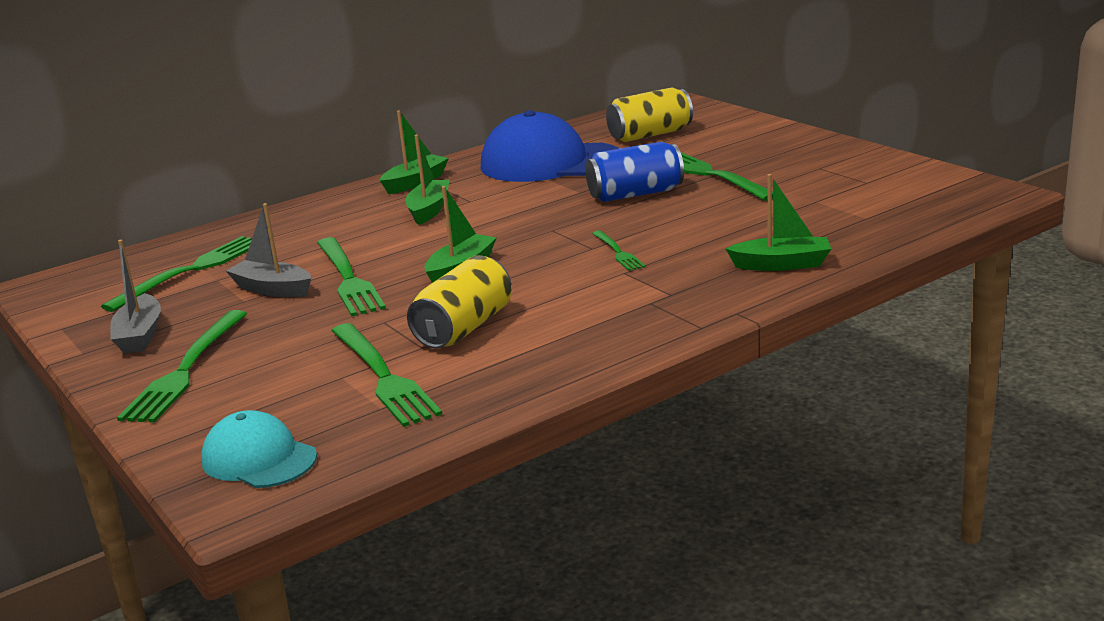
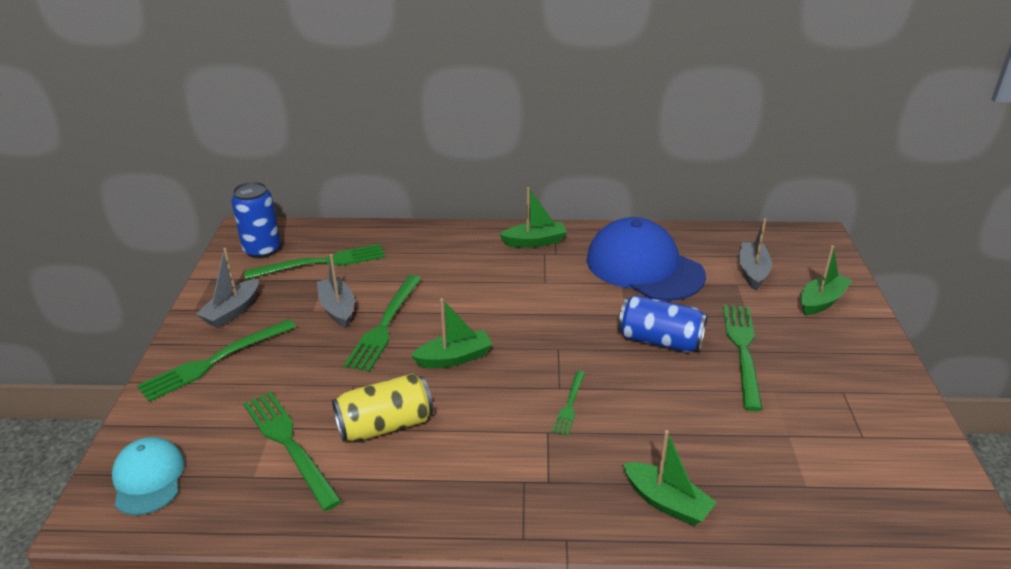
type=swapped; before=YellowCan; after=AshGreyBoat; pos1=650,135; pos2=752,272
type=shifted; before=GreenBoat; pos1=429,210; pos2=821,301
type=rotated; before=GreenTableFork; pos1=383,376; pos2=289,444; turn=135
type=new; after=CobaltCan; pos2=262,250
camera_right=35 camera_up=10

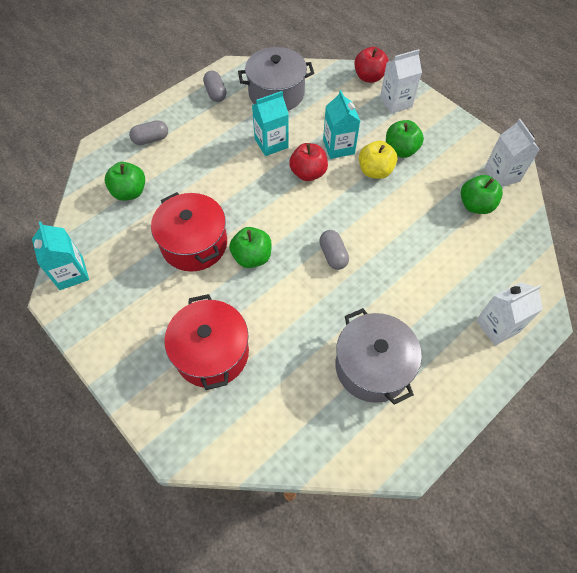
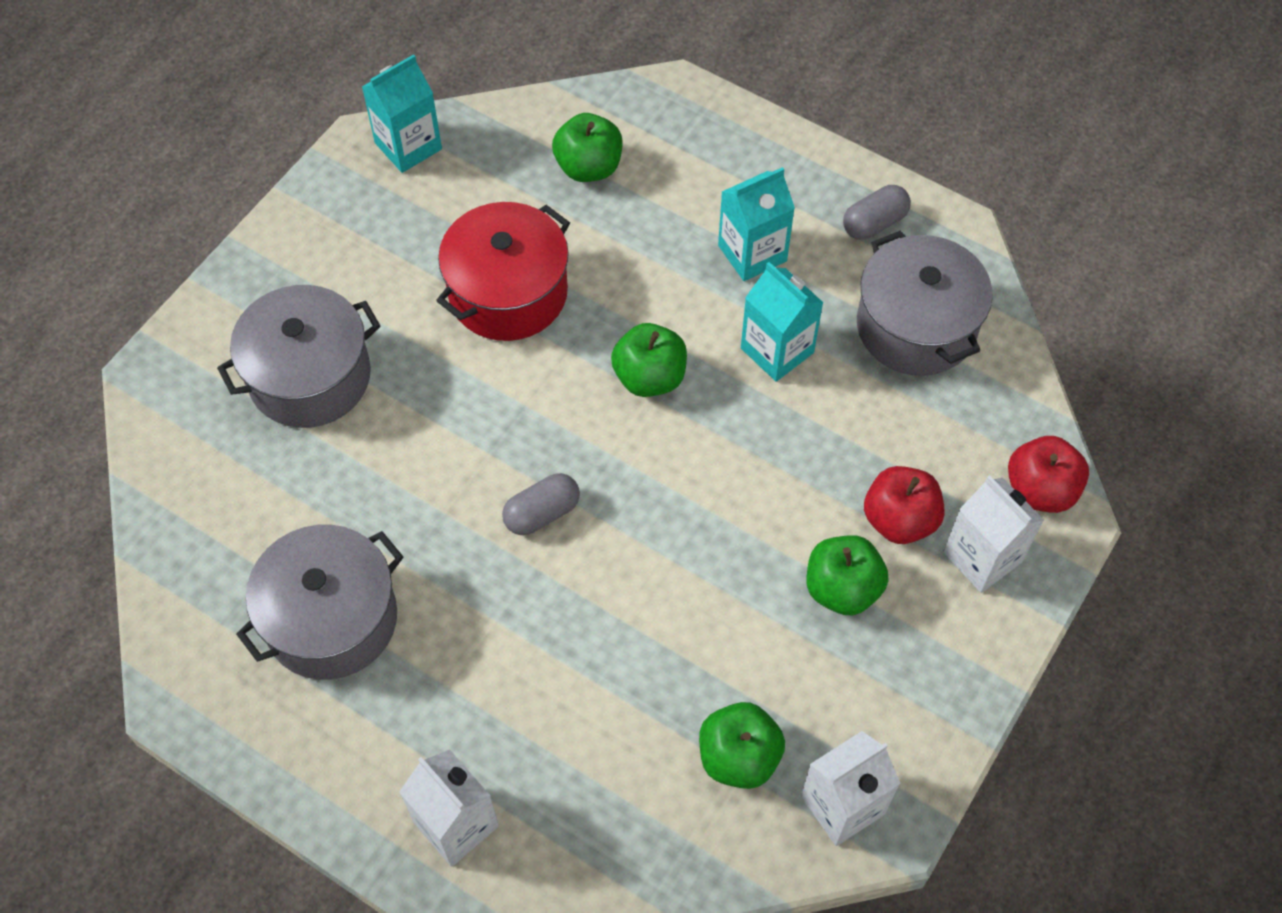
type=shifted; before=TurquoiseCarton; pos1=338,147; pos2=752,253
type=gone; before=AshGreyPill; pos1=151,139
type=gone; before=YellowToyApple; pos1=375,171
type=shifted; before=ScarletToyApple; pos1=308,173; pos2=899,520
type=shifted; before=GreenToyApple; pos1=252,257; pos2=649,377
type=repainted; before=ScarletStockpot; after=AshGreyStockpot; pos1=212,353; pos2=310,377
camera_right=75 camera_up=0

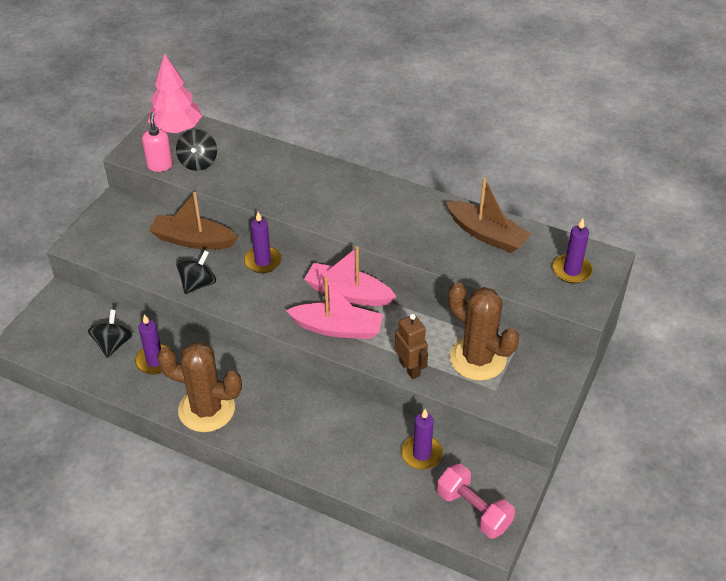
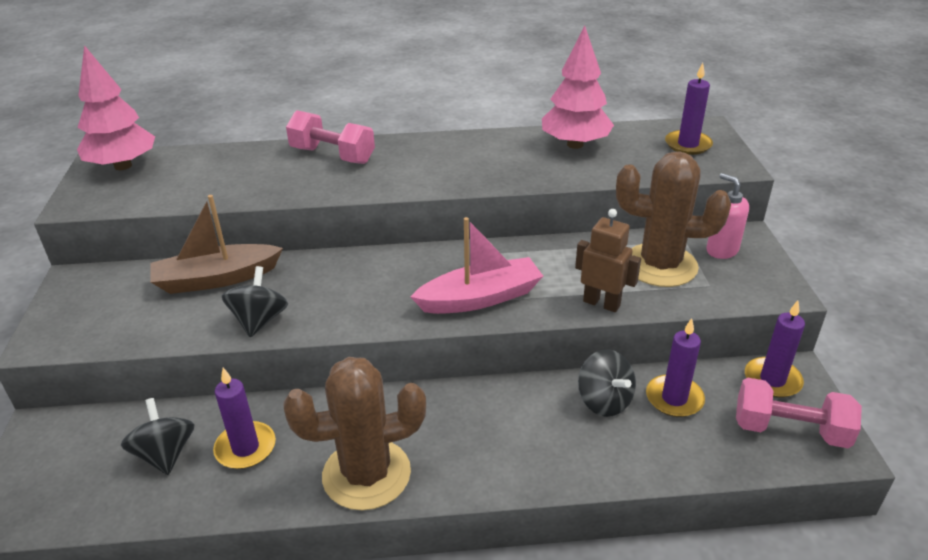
type=shifted; before=PinkSoapDispenser; pos1=160,165; pos2=721,250
type=shifted; before=EbonySpinningTop; pos1=198,162; pos2=604,401
type=swapped; before=BrownBoat; after=PinkToyTree; pos1=487,234; pos2=575,144
type=shifted; before=RoyalPurpleWaxCandle; pos1=262,261; pos2=772,380
type=gone; before=PinkBoat; pos1=348,293
type=new; after=PinkFreeWeight; pos2=332,155
camera_right=-30 camera_up=-10

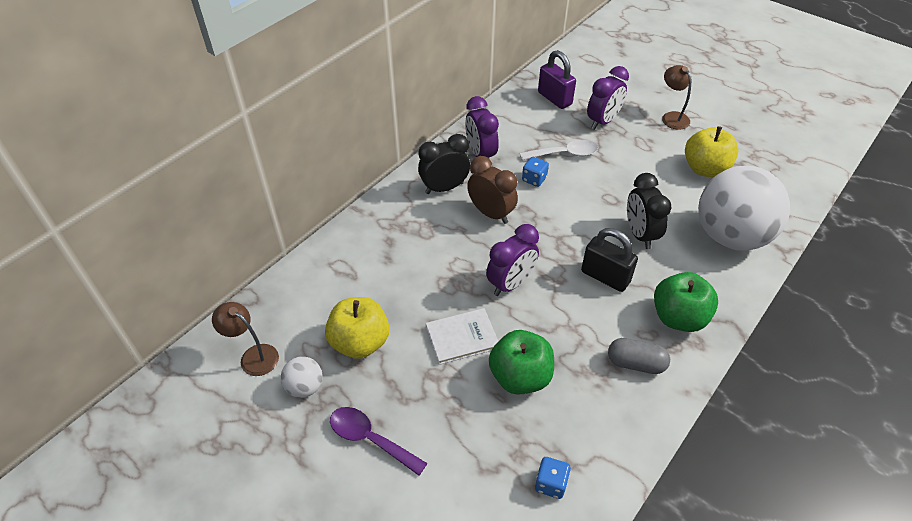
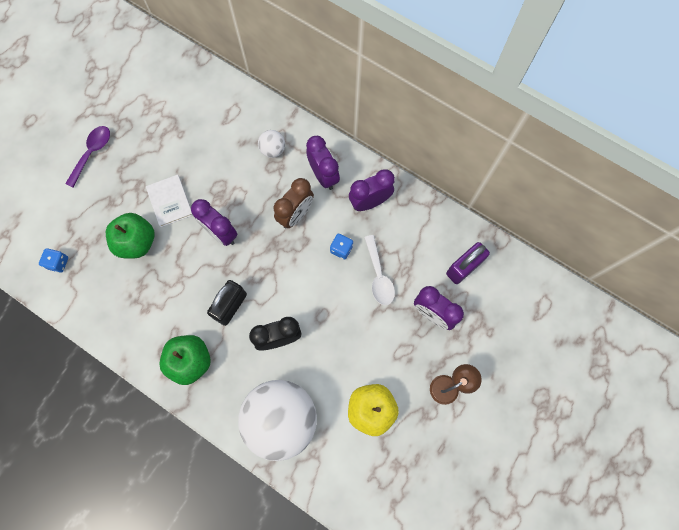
type=repainted; before=EbonyClock; after=RoyalPurpleClock; pos1=444,188; pos2=323,175
type=gone; before=YellowToyApple; pos1=360,342
type=gone; before=BrownLamp; pos1=253,356
type=gone; before=AshGreyPill; pos1=635,363
type=shifted; before=SnowWhiteSphere; pos1=305,387; pos2=273,150
camera_right=85 camera_up=25

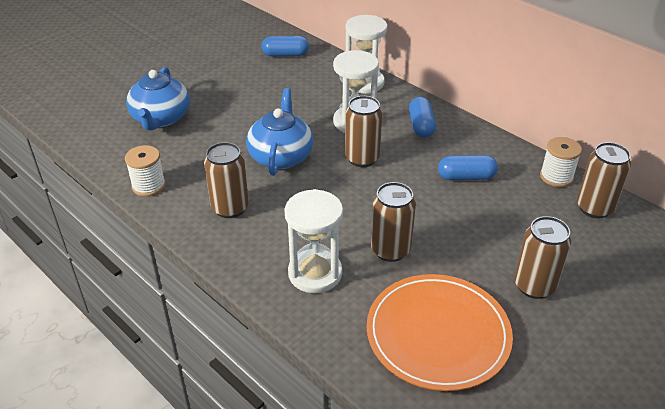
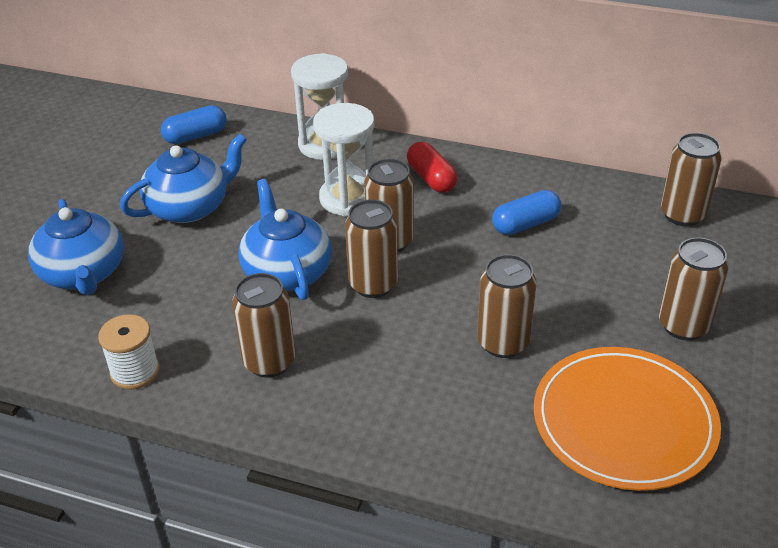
type=repainted; before=CobaltPill; after=ScarletPill; pos1=421,126; pos2=431,178
type=gone; before=SnowWhiteReelOfThread; pos1=556,177
type=gone; before=SnowWhiteHourglass; pos1=315,273
type=new; after=CobaltTeapot; pos2=190,207
type=new; after=BrownCan; pos2=373,284
camera_right=-25 camera_up=0

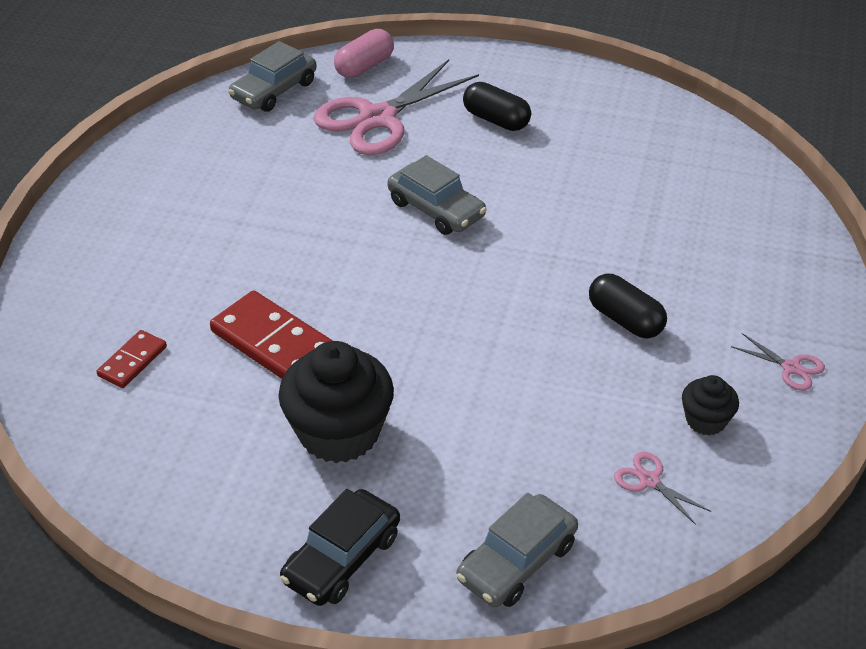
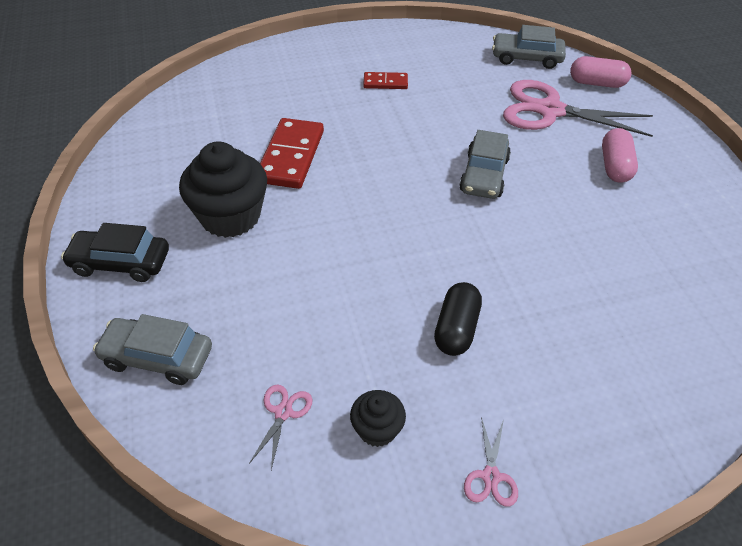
type=repainted; before=EbonyPill; after=PinkPill; pos1=496,120; pos2=615,166
type=shifted; before=ScarletDominoPiece; pos1=132,361; pos2=385,83
camera_right=60 camera_up=5

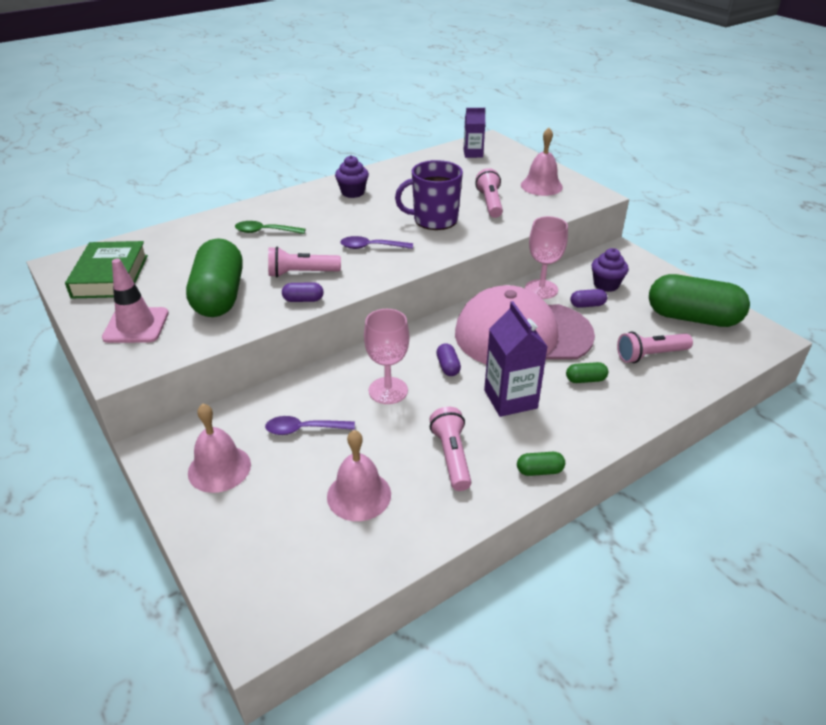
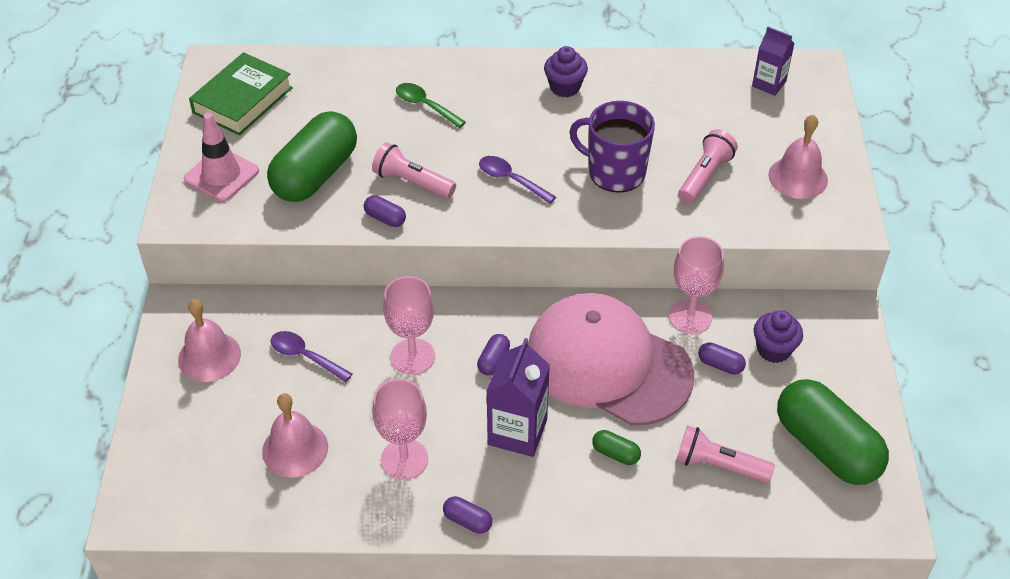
type=swapped; before=PinkFlashlight; after=PinkGoblet; pos1=451,456; pos2=404,459
type=repainted; before=GreenPill; after=RoyalPurplePill; pos1=539,471; pos2=467,521
camera_right=35 camera_up=10

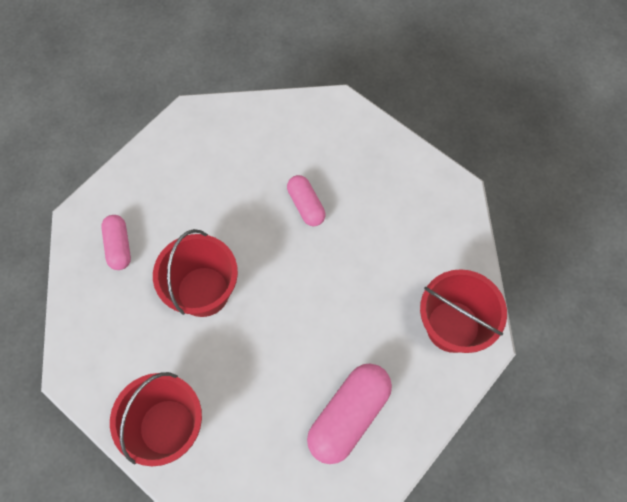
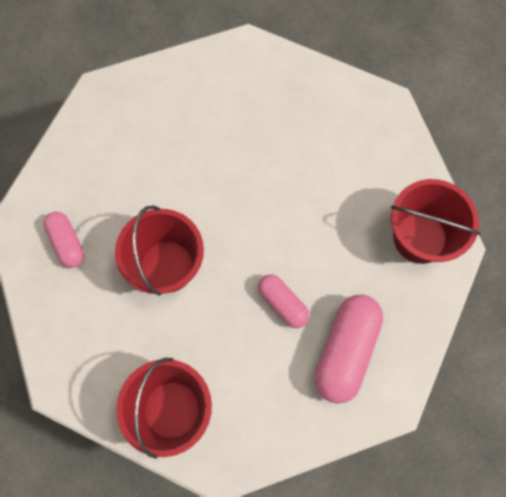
type=shifted; before=PinkPill; pos1=306,205; pos2=282,303
camera_right=-15 camera_up=5

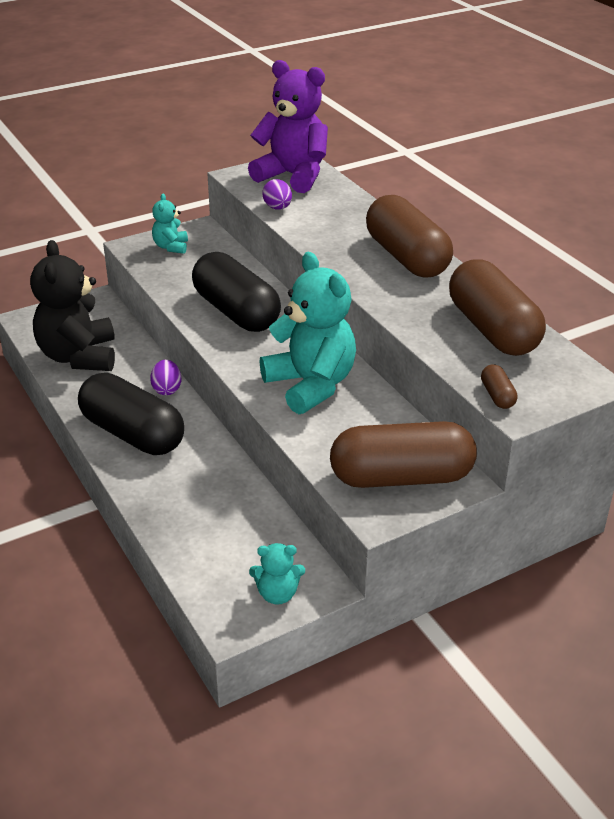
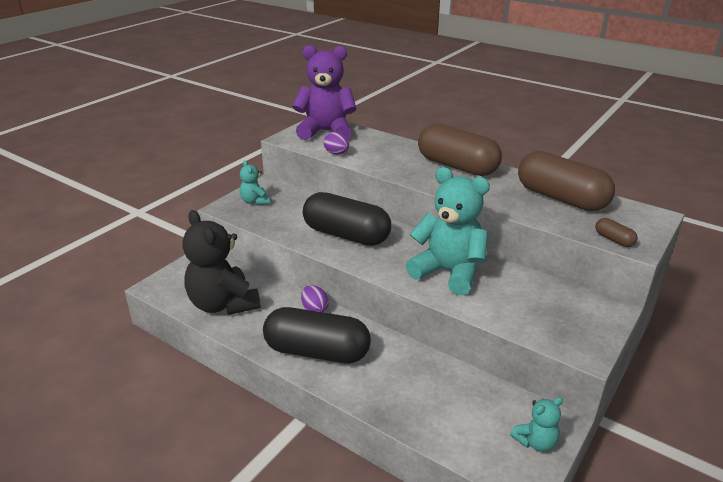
type=gone; before=BrownPill; pos1=401,477
camera_right=-25 camera_up=-5

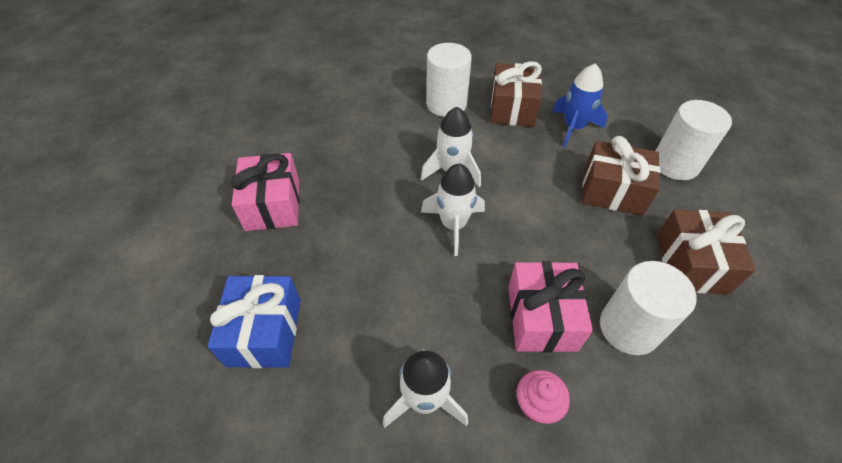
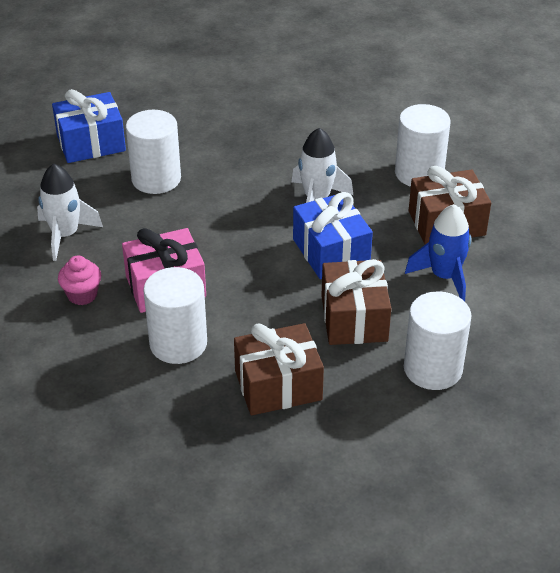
type=gone; before=PinkPresent; pos1=273,205
type=gone; before=SnowWhiteToyRocket; pos1=453,225
type=new; after=SnowWhiteCylinder; pos2=156,179
type=new; after=CobaltPresent; pos2=331,252
camera_right=70 camera_up=-10

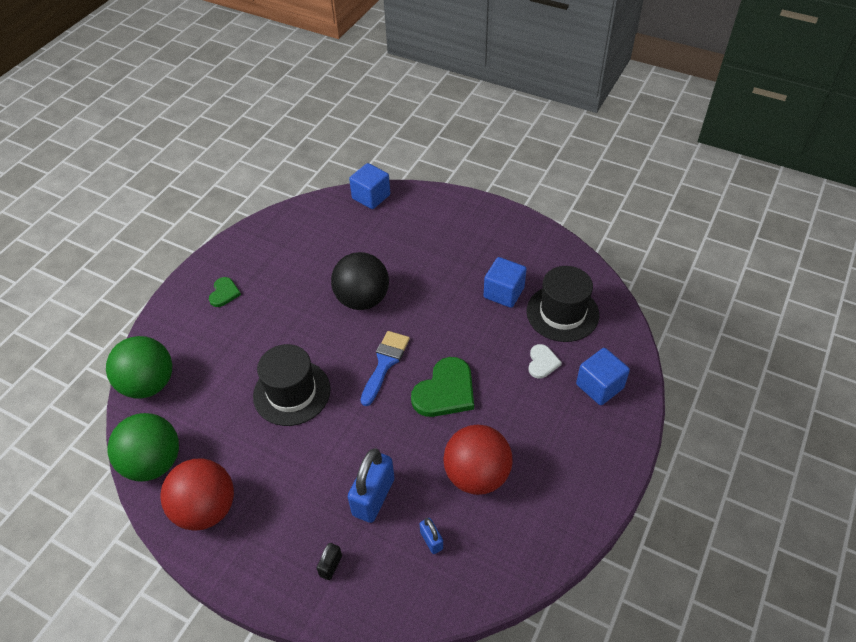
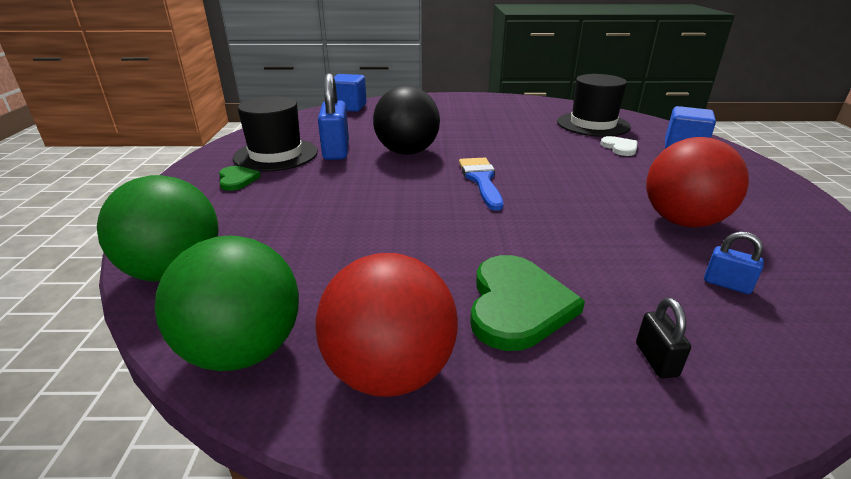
type=gone; before=CobaltBlock; pos1=504,293
type=shifted; before=EbonyHat; pos1=292,392; pos2=276,155
type=shifted; before=GreenLoveHeart; pos1=445,391; pos2=517,305
type=shifted; before=CobaltLock; pos1=373,497; pos2=336,151
camera_right=-30 camera_up=-20

